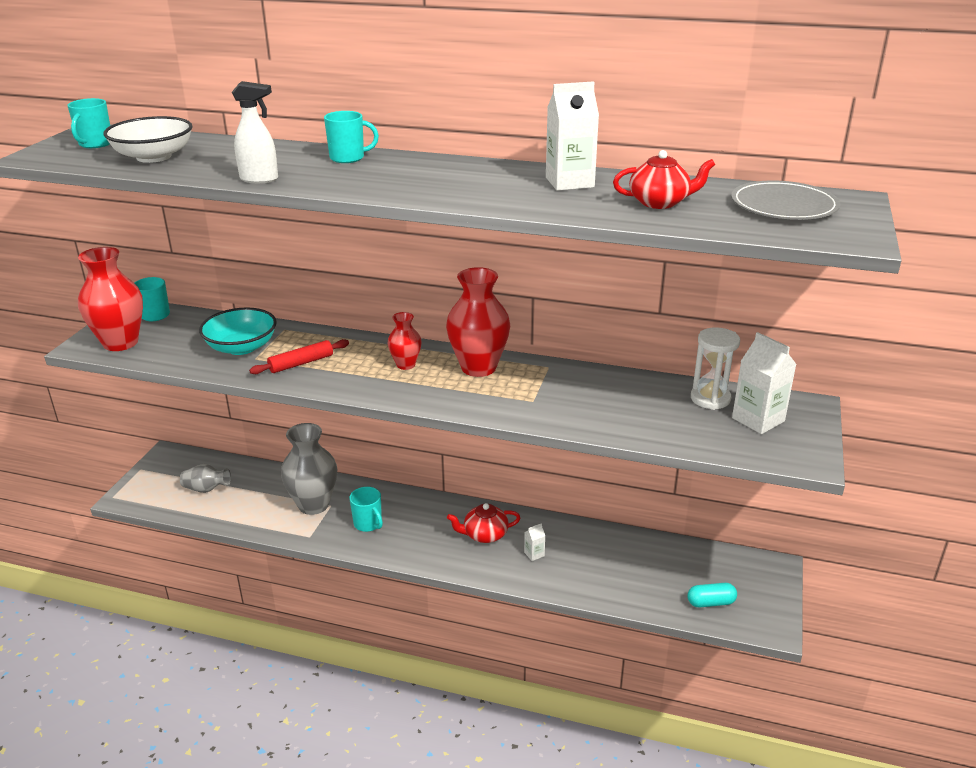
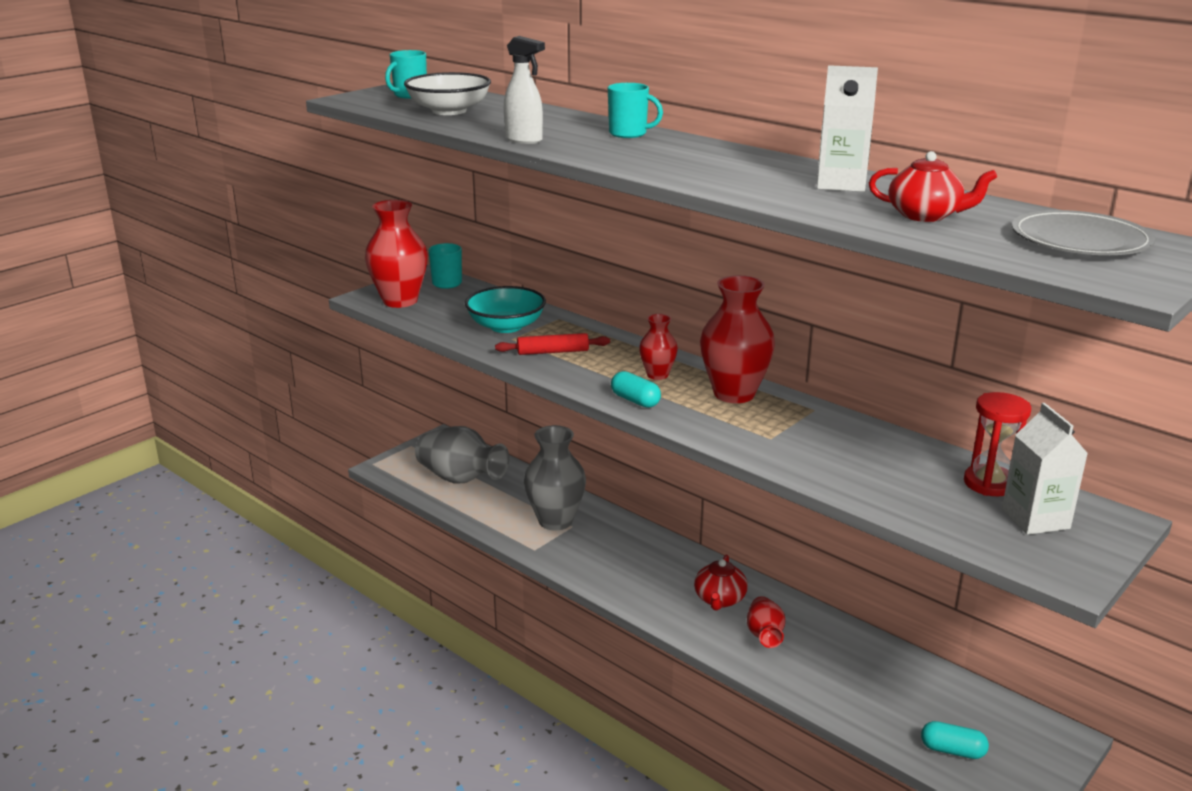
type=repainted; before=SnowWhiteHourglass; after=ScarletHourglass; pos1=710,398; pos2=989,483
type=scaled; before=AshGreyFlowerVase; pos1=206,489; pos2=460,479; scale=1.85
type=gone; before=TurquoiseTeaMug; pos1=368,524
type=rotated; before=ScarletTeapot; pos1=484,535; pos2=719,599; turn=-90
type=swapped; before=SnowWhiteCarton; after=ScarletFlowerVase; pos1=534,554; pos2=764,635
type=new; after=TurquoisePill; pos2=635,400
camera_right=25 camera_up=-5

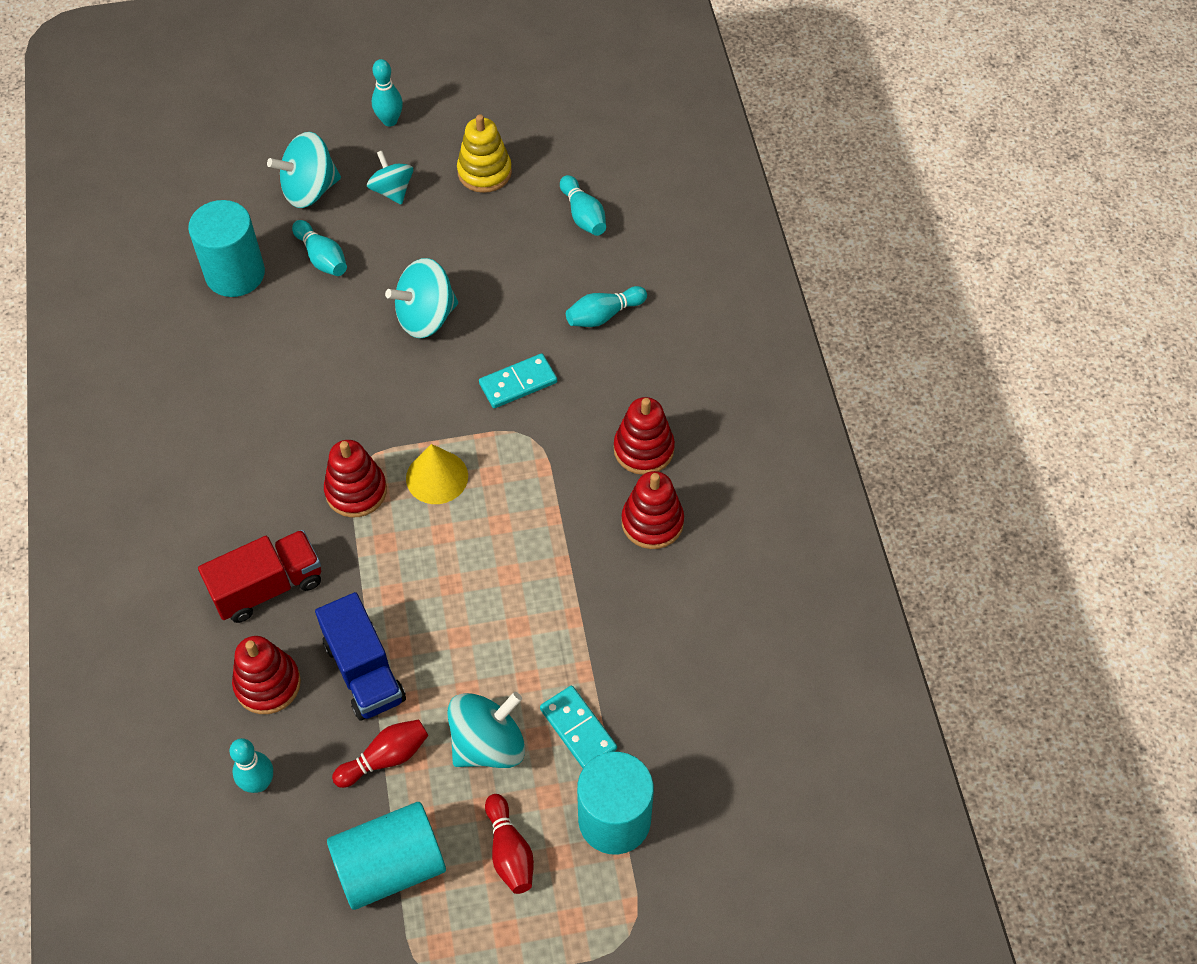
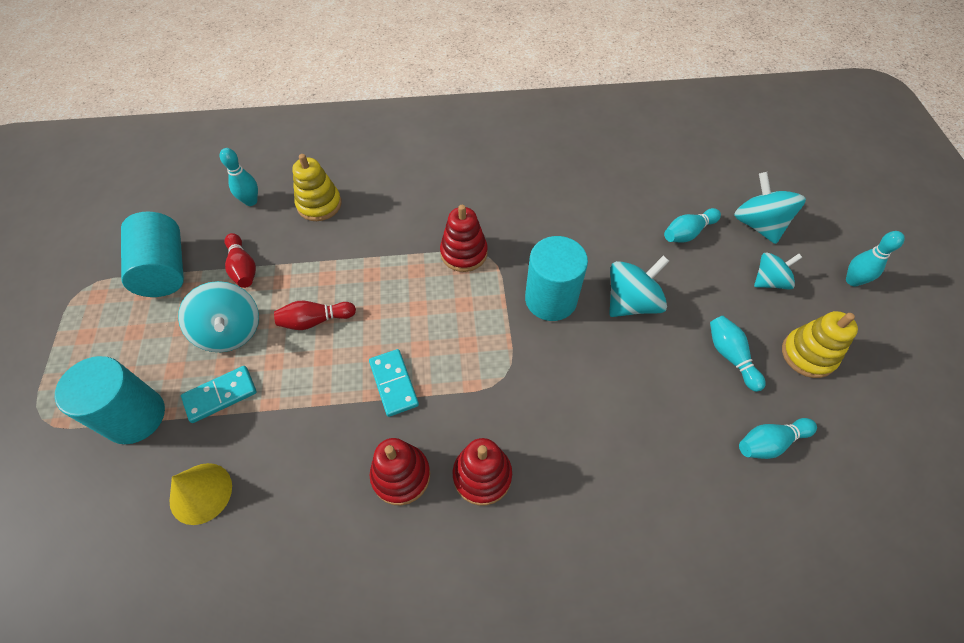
type=shifted; before=TurquoiseCylinder; pos1=235,274; pos2=550,299
type=rotated; before=TurquoiseSpinningTop; pos1=426,317; pos2=631,302; turn=75
type=shifted; before=TurquoiseTenpin; pos1=603,315; pos2=730,356
type=shifted; before=TurquoiseDominoPiece; pos1=518,383; pos2=393,383
type=shifted; before=YellowConeShape; pos1=437,477; pos2=201,493
type=gone; before=ScarletToyTruck; pos1=268,587
type=gone; before=CobaltToyTruck; pos1=364,671
type=repainted; before=ScarletStackingRings; after=YellowStackingRings; pos1=267,684; pos2=319,204
type=shifted; before=ScarletTenpin; pos1=509,851; pos2=315,320
camera_right=95 camera_up=0

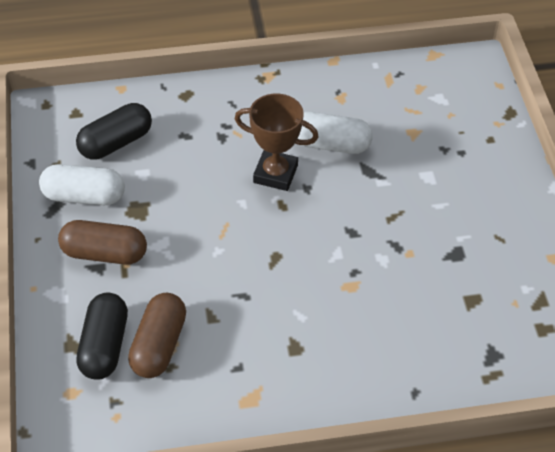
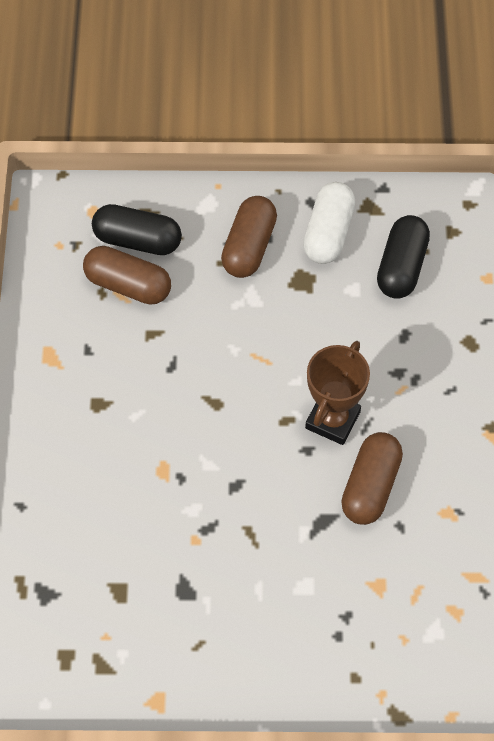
type=rotated; before=EbonyPill; pos1=116,143; pos2=401,267; turn=45
type=repainted; before=SnowWhitePill; after=BrownPill; pos1=330,144; pos2=370,486
camera_right=100 camera_up=10

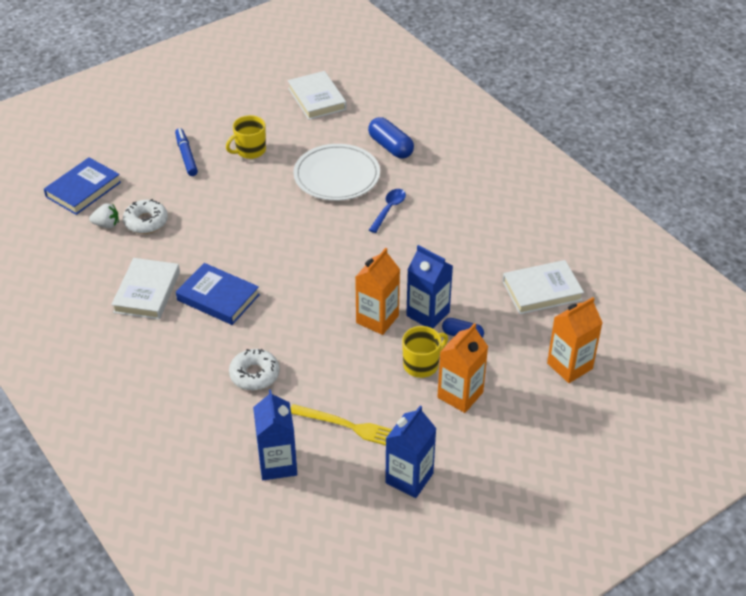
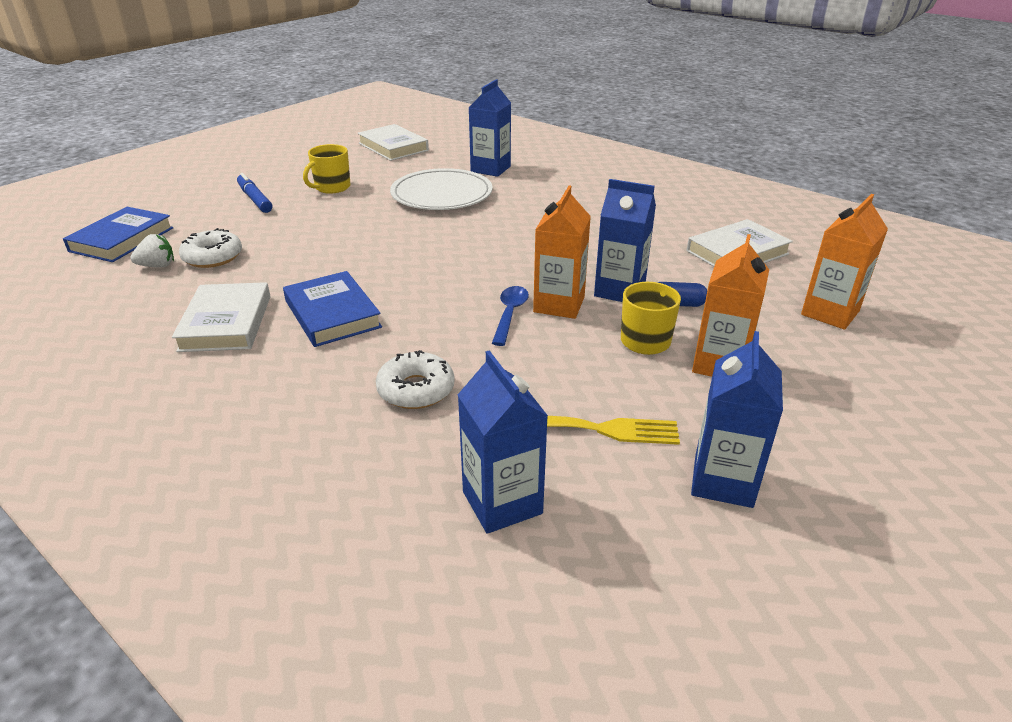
type=swapped; before=CobaltPill; after=CobaltCarton; pos1=390,147; pos2=490,169
type=shifted; before=CobaltTablespoon; pos1=389,209; pos2=510,314
type=rotated; before=CobaltBook; pos1=218,297; pos2=332,314; turn=45
camera_right=-15 camera_up=-10

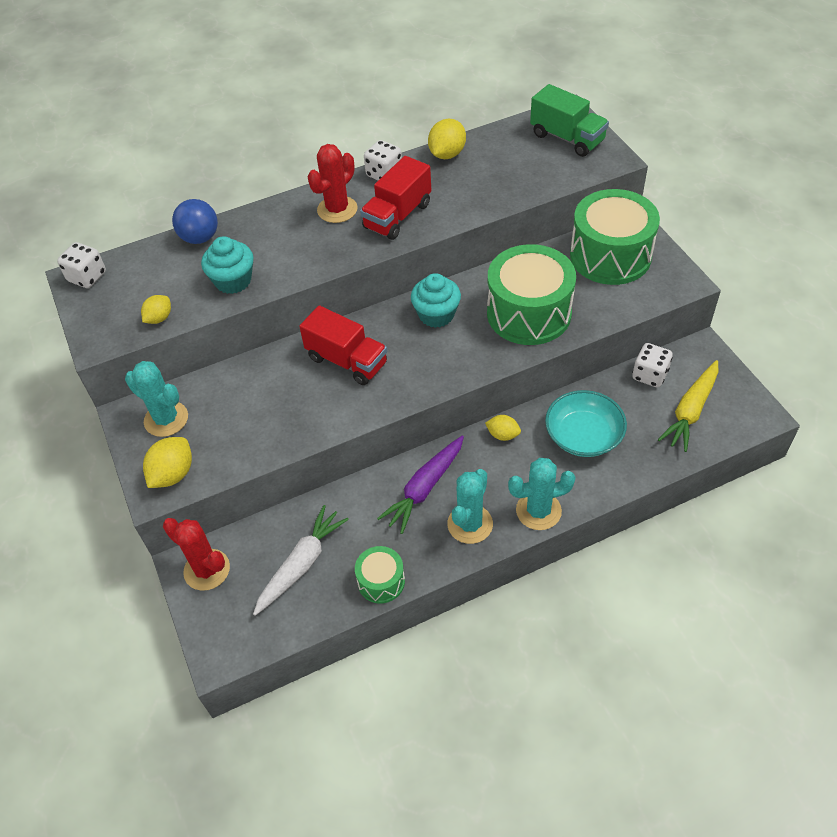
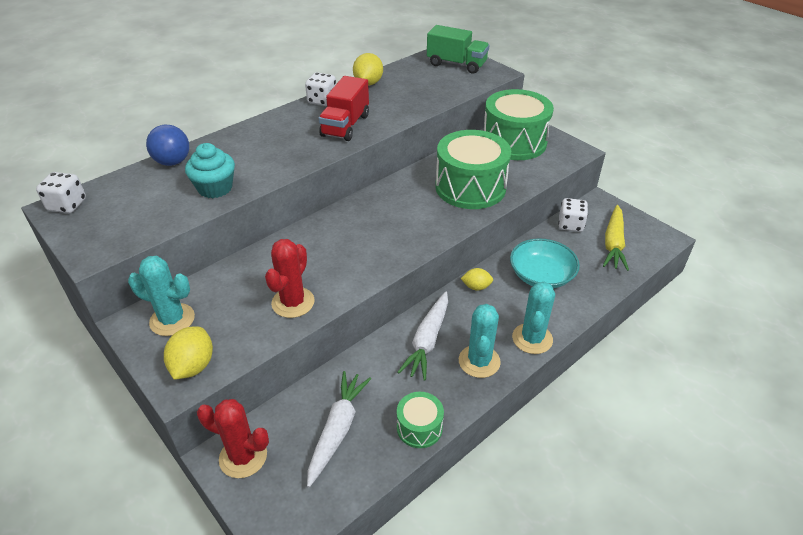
type=shifted; before=ScarletCactus; pos1=337,209; pos2=293,302
type=gone; before=TurquoiseCupcake; pos1=436,315
type=gone; before=YellowLemon; pos1=159,318
type=gone; before=ScarletToyTruck; pos1=347,361
type=repainted; before=RoyalPurpleToyCarrot; after=SnowWhiteToyCarrot; pos1=425,488; pos2=427,340
type=rotated; before=TurquoiseCactus; pos1=538,511; pos2=532,339; turn=-45
camera_right=-20 camera_up=-10

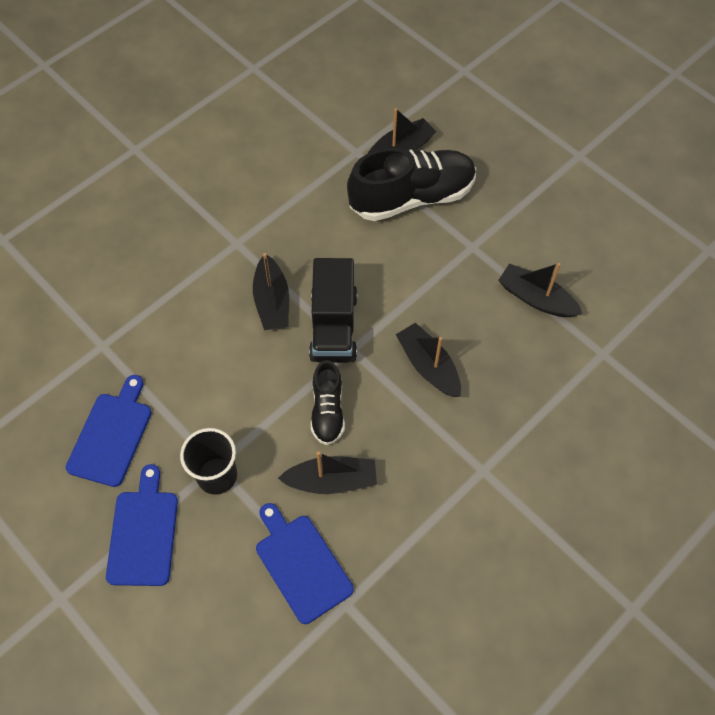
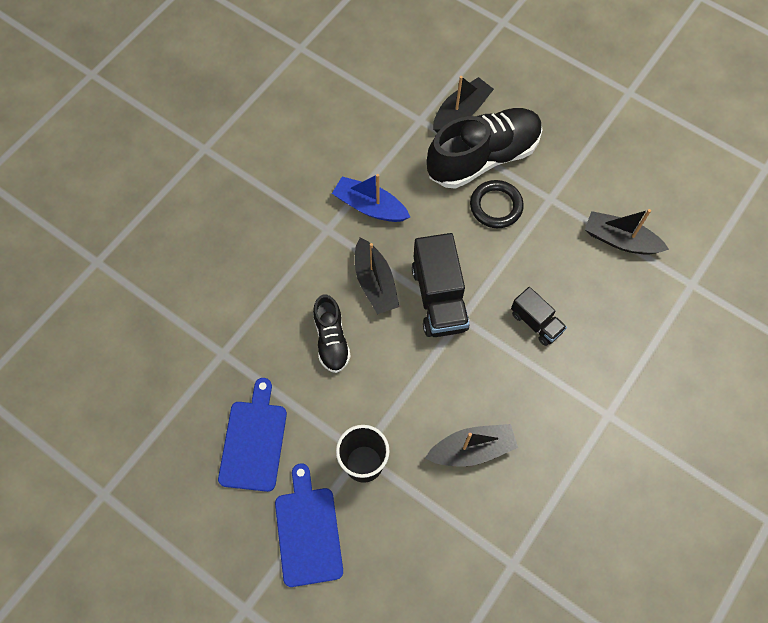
type=swapped; before=EbonyBoat; after=EbonyToyTruck; pos1=428,366; pos2=536,322
type=shifted; before=EbonyShoe; pos1=327,410; pos2=331,340
type=gone; before=CobaltChoppingBoard; pos1=301,564
type=new; after=CobaltBoat; pos2=370,206
type=new; after=EbonyTorus; pos2=496,206
camera_right=-10 camera_up=5

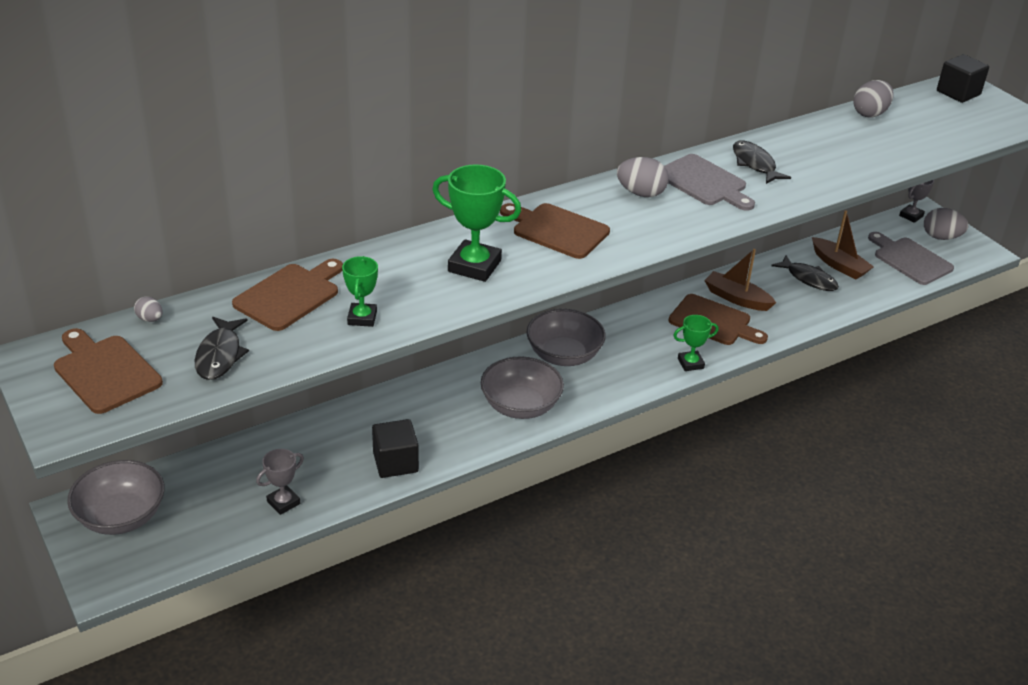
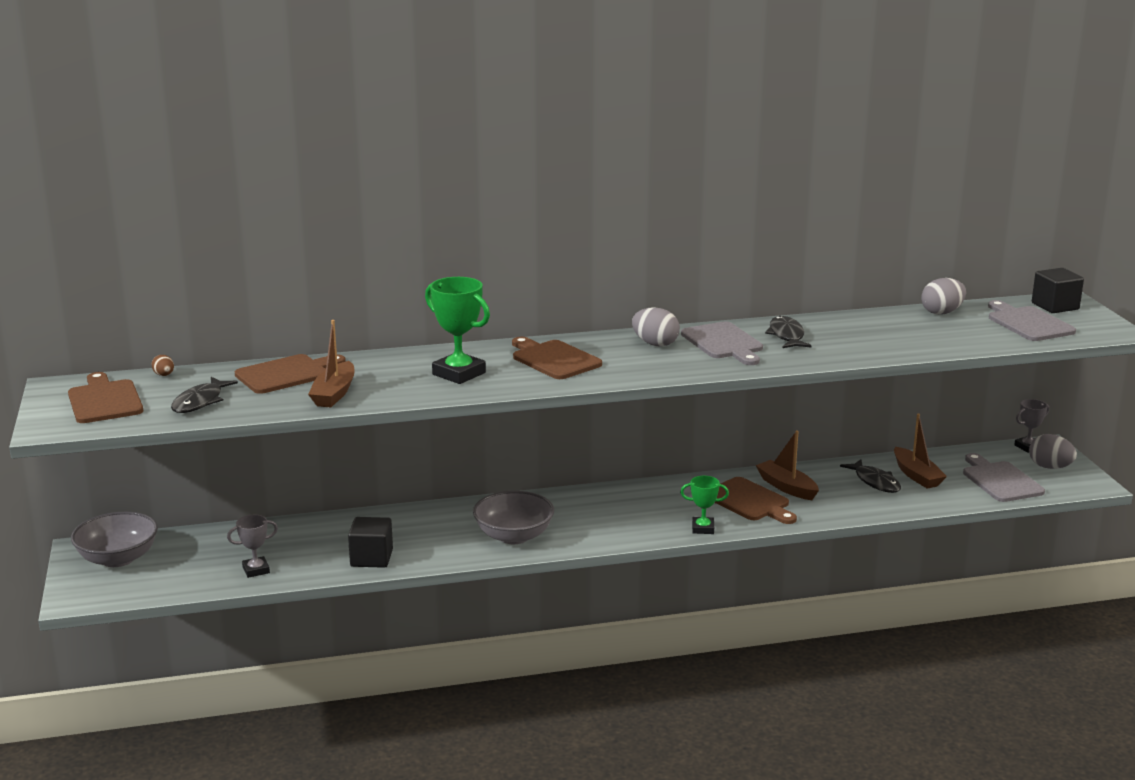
type=swapped; before=GreenAwardCup; after=BrownBoat; pos1=362,318; pos2=334,394
type=repainted; before=AshGreyToyEgg; after=BrownToyEgg; pos1=150,319; pos2=164,375
type=gone; before=AshGreyDeepDish; pos1=564,355
type=new; after=AshGreyChoppingBoard; pos2=1028,323
camera_right=20 camera_up=-15

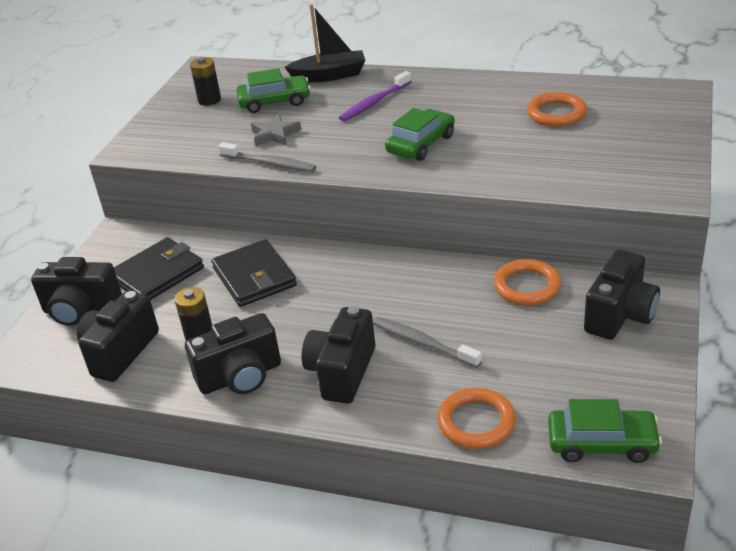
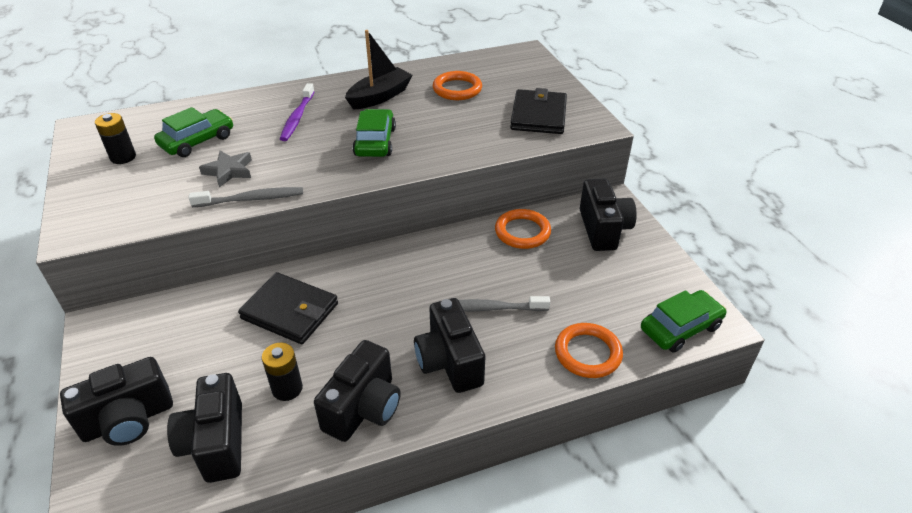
type=shifted; before=EbonyBoat; pos1=329,76; pos2=380,97
type=shifted; before=EbonyBillfold; pos1=157,274; pos2=538,115
camera_right=-40 camera_up=5

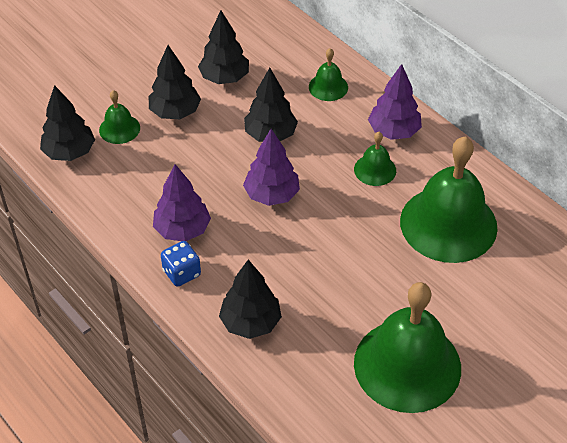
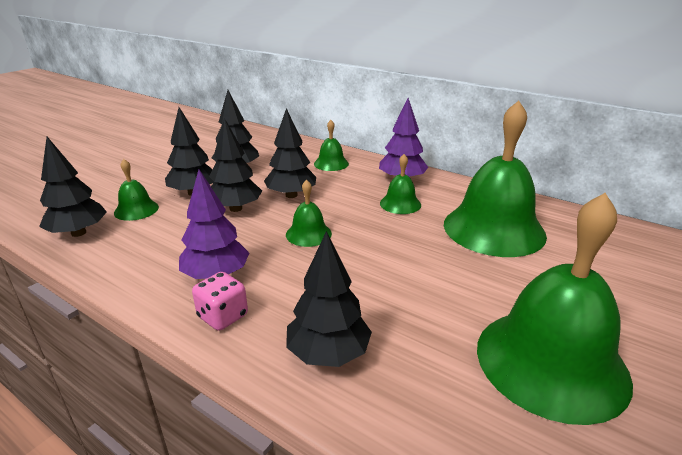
type=swapped; before=RoyalPurpleToyTree; after=GreenBell; pos1=271,195; pos2=308,234
type=repainted; before=CobaltDie; after=PinkDie; pos1=182,273; pos2=223,316
type=new; after=EbonyToyTree; pos2=236,208
camera_right=-15 camera_up=-20

